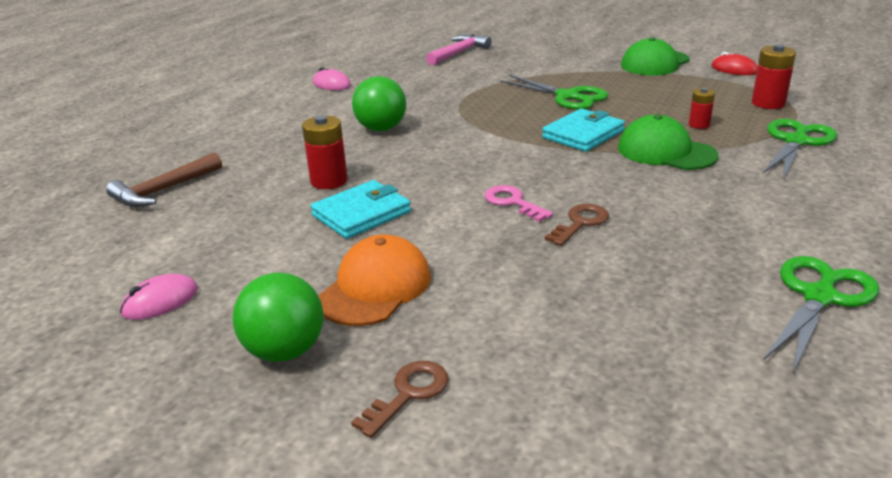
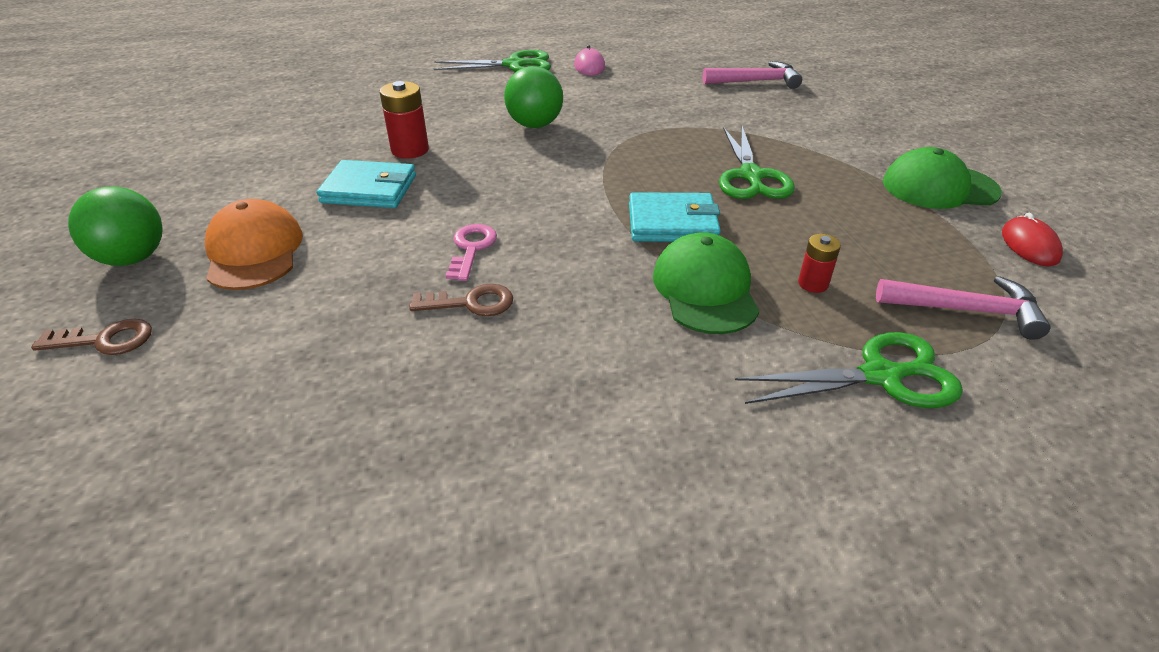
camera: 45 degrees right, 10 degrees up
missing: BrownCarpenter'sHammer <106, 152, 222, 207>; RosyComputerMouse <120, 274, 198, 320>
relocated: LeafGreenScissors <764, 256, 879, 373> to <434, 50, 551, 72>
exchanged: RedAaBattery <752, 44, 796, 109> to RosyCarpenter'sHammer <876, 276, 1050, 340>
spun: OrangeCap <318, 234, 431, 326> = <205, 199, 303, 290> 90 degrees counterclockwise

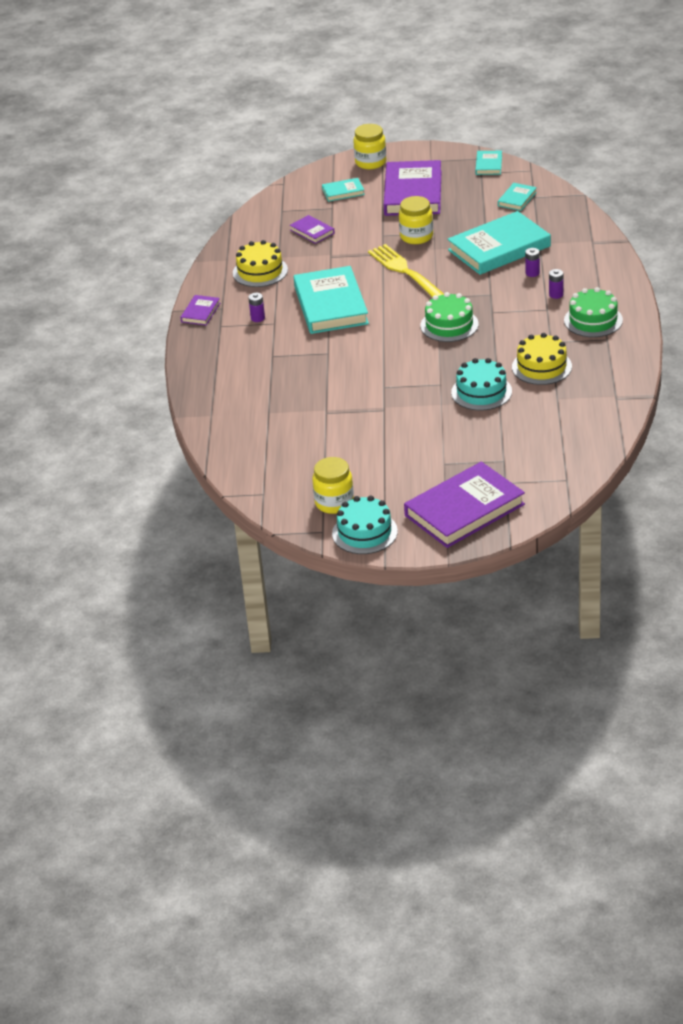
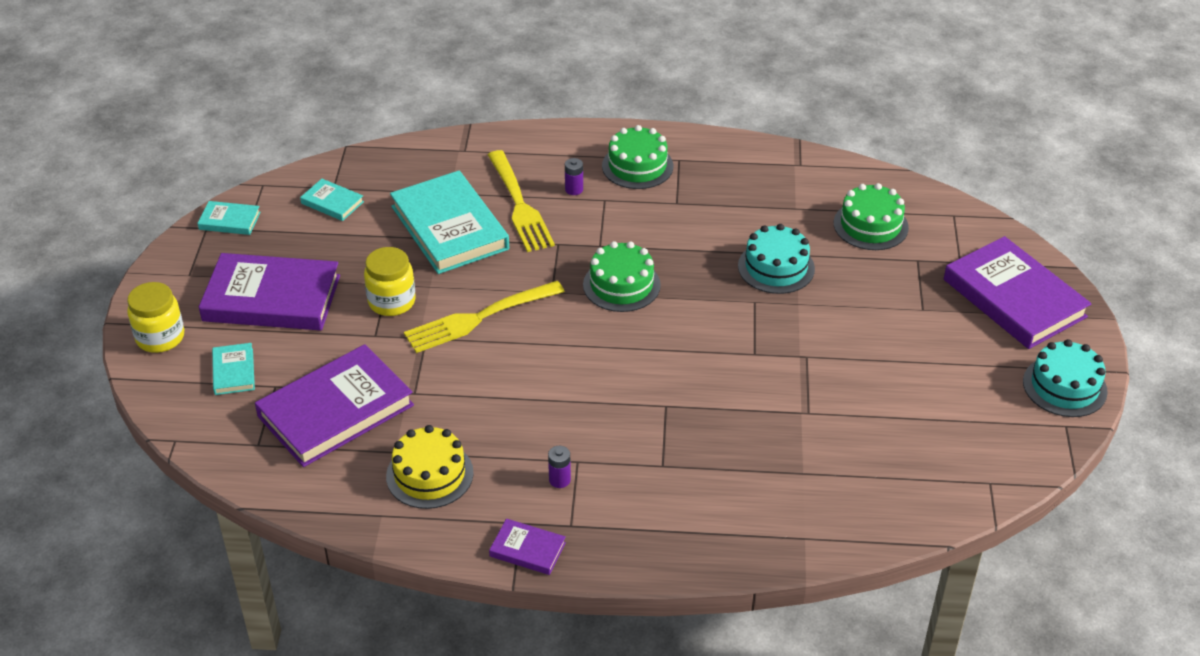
camera: 90 degrees left, 5 degrees up
missing: TealHardcover <294, 266, 369, 334>; GoldenJar <312, 457, 354, 514>; GoldenLayerCake <512, 333, 572, 385>
appeared: LeafGreenLayerCake <834, 183, 909, 250>
exchanged: PurpleAaBattery <525, 248, 540, 277> to GoldenDinnerFork <488, 150, 555, 252>
size: PurpleHardcover <290, 215, 335, 244> = <255, 344, 414, 467> x2.17

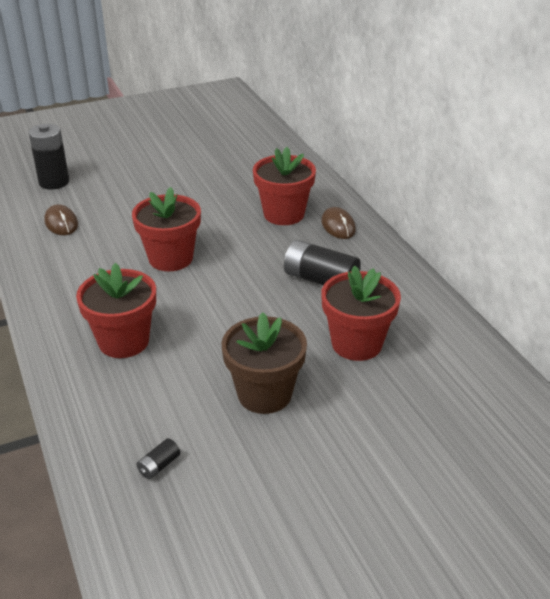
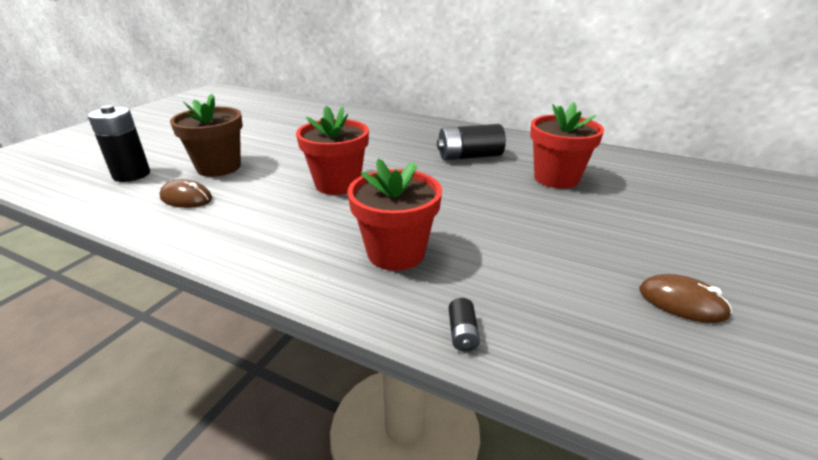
camera: 40 degrees left, 5 degrees down
missing: RedPottedPlant <253, 147, 316, 225>
relocated: JetBlackAaBattery <136, 438, 180, 479> to <449, 298, 480, 352>; BrownPottedPlant <221, 312, 307, 414> to <170, 93, 243, 177>; BrownComputerMouse <321, 207, 356, 239> to <639, 274, 732, 323>

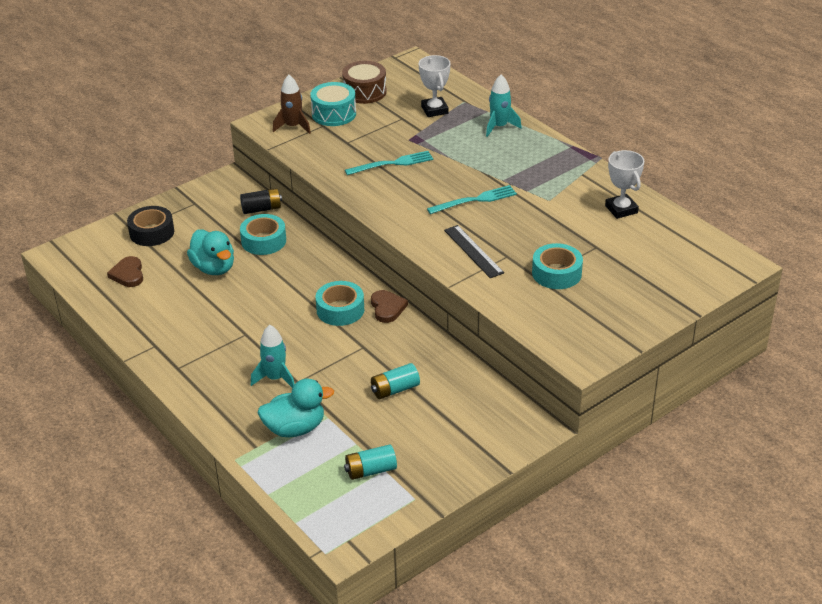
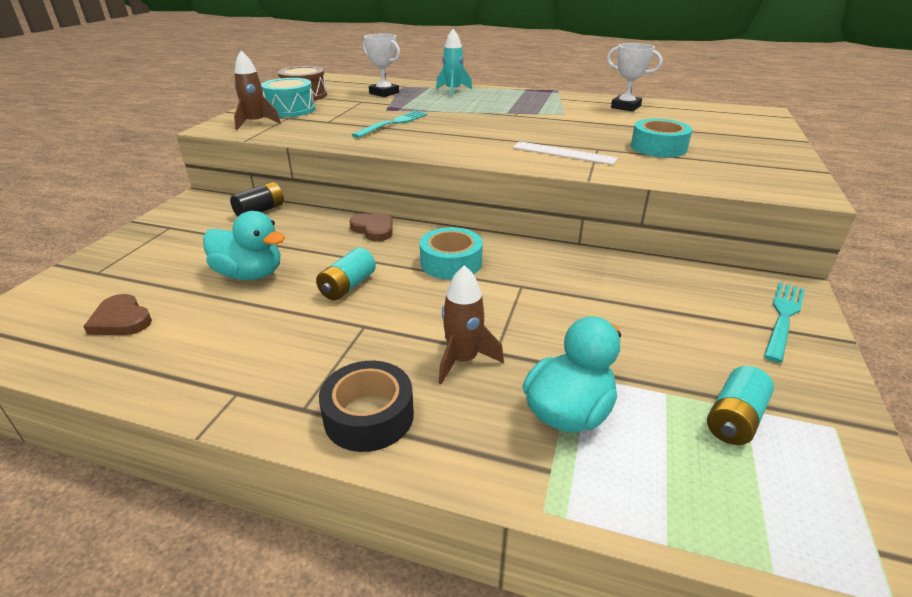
camera: 35 degrees left, 5 degrees down
missing: TealRollOfTape <240, 214, 286, 255>
relocated: JetBlackRollOfTape <127, 206, 174, 246> to <319, 361, 414, 452>; BrownHeart <371, 290, 408, 323> to <349, 214, 392, 241>; TealAaBattery <371, 363, 420, 399> to <316, 248, 376, 300>; TealDinnerFork <427, 185, 517, 214> to <764, 282, 805, 363>
colour: TealRocket <251, 325, 295, 388> to BrownRocket <439, 265, 504, 384>; JetBlackMeasuringStick <444, 225, 504, 278> to PureWhiteMeasuringStick <513, 141, 618, 165>

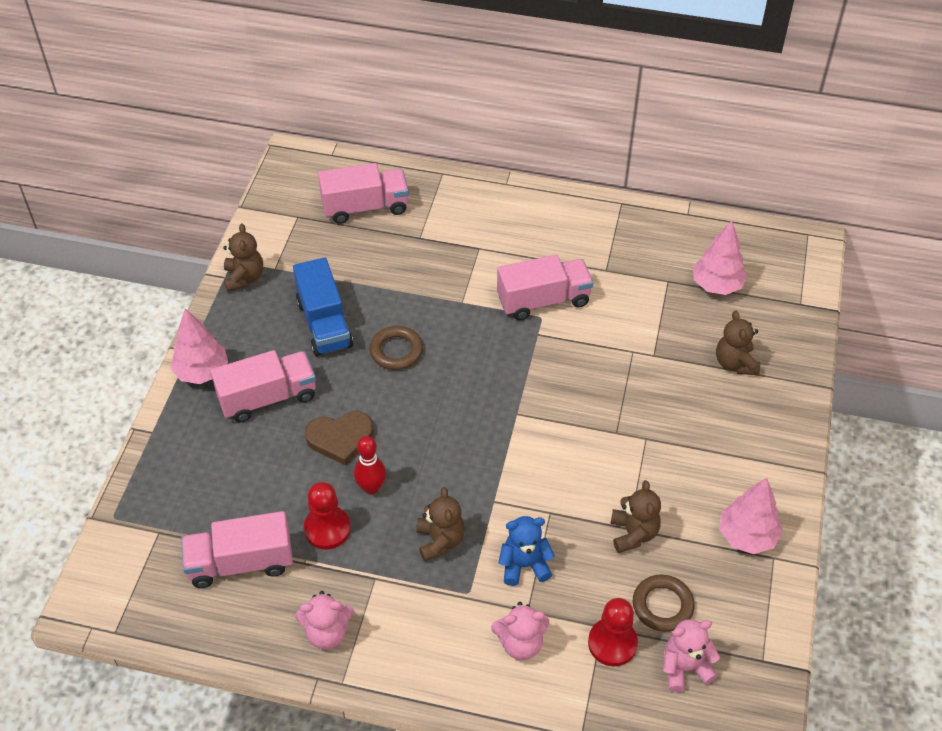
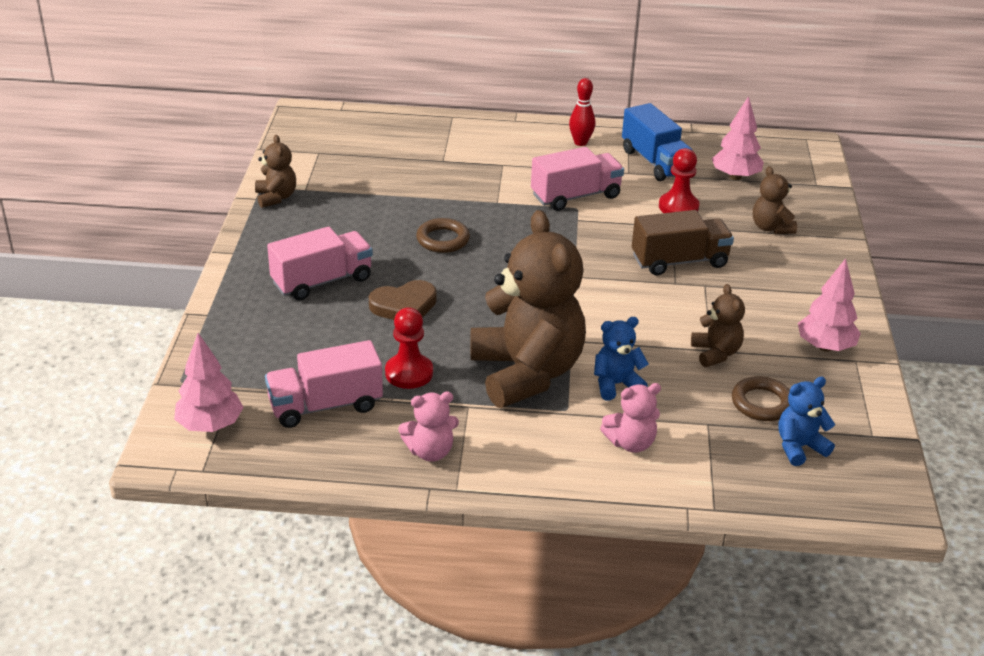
camera: 10 degrees left, 15 degrees down
missing: RosyTruck <318, 163, 409, 224>
appeared: BrownTruck <632, 210, 734, 275>
relocated: RosyTree <170, 309, 228, 384> to <174, 333, 244, 432>; RoyalBlueTruck <293, 257, 353, 356> to <622, 103, 695, 181>; RedSkittle <354, 436, 386, 495> to <569, 78, 595, 146>; RedChessPawn <588, 598, 638, 666> to <659, 148, 699, 213>
colour: RosyStuffedBear <663, 619, 720, 692> to RoyalBlueStuffedBear <778, 377, 835, 466>
size: BrownStuffedBear <416, 487, 465, 562> = <470, 210, 586, 408> x2.23

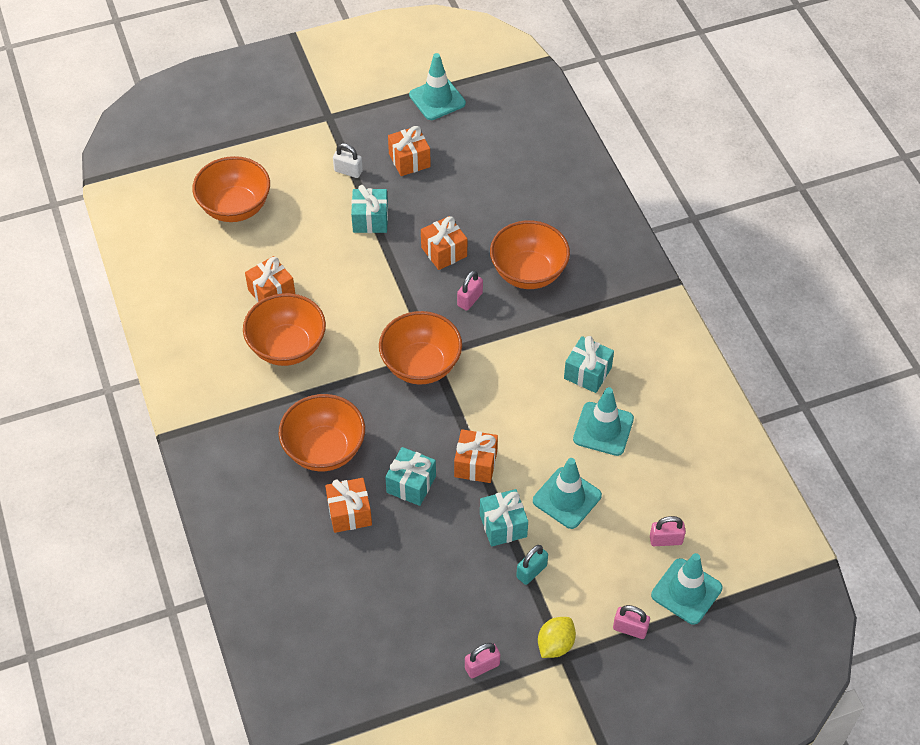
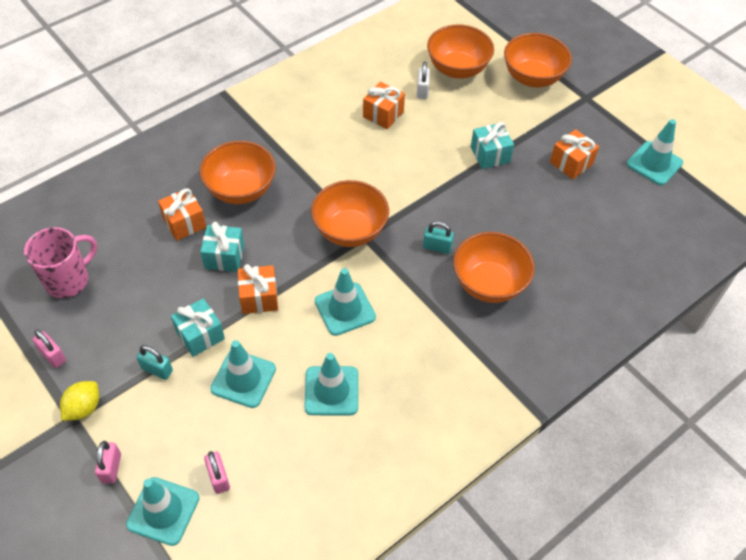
camera: 70 degrees right, 0 degrees up
missing: OrangeWrappedGift <421, 216, 467, 270>; TealWrappedGift <564, 336, 614, 393>
appeared: RosyTeaMug <24, 227, 97, 298>; TealRoadCone <315, 268, 376, 336>
relocated: OrangeServingBowl <243, 293, 326, 366> to <504, 33, 572, 87>; PureWhitePadlock <333, 143, 363, 178> to <417, 61, 430, 99>
colour: RosyPadlock <457, 270, 483, 311> to TealPadlock <423, 221, 454, 254>
spun: GoldenCitrusFruit <538, 617, 576, 658> = <60, 381, 99, 421> 75 degrees counterclockwise

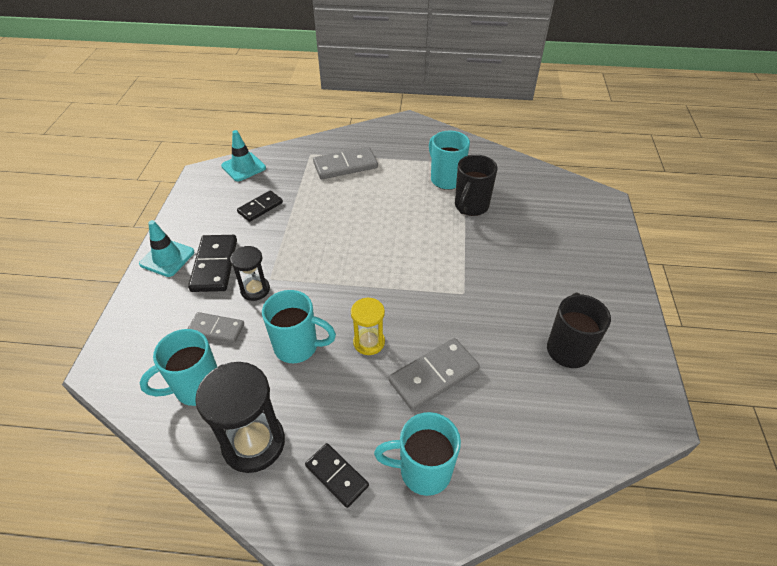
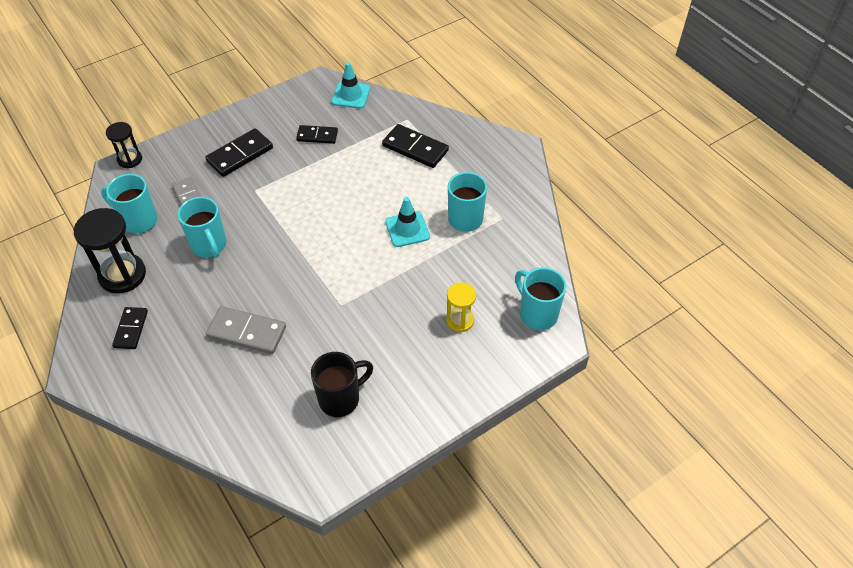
camera: 50 degrees right, 5 degrees up
missing: JetBlackTeaMug <455, 155, 498, 216>
relocated: TealRoadCone <139, 220, 194, 277> to <385, 197, 430, 247>; JetBlackHourglass <230, 246, 270, 301> to <106, 122, 142, 168>; GoldenHourglass <351, 297, 385, 355> to <446, 282, 476, 332>; TealTeaMug <374, 412, 461, 496> to <515, 267, 566, 330>
colour: GreyDominoPiece <313, 147, 378, 179> to JetBlackDominoPiece <382, 124, 449, 168>

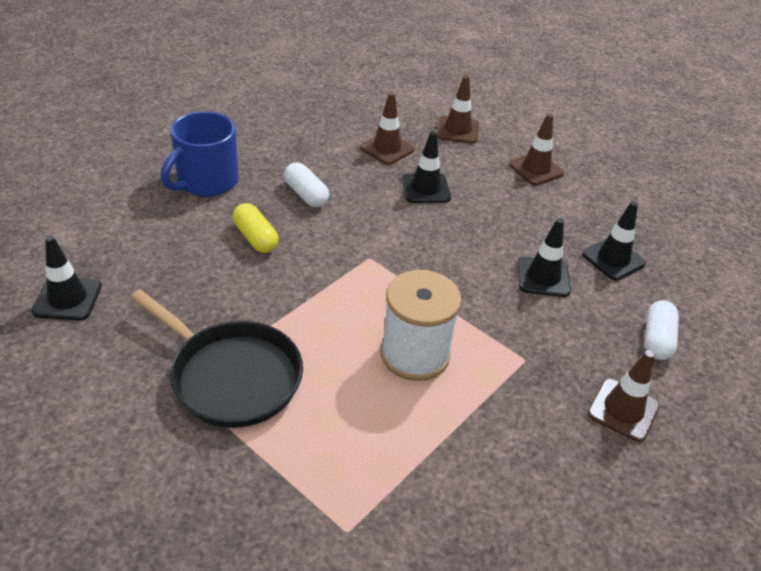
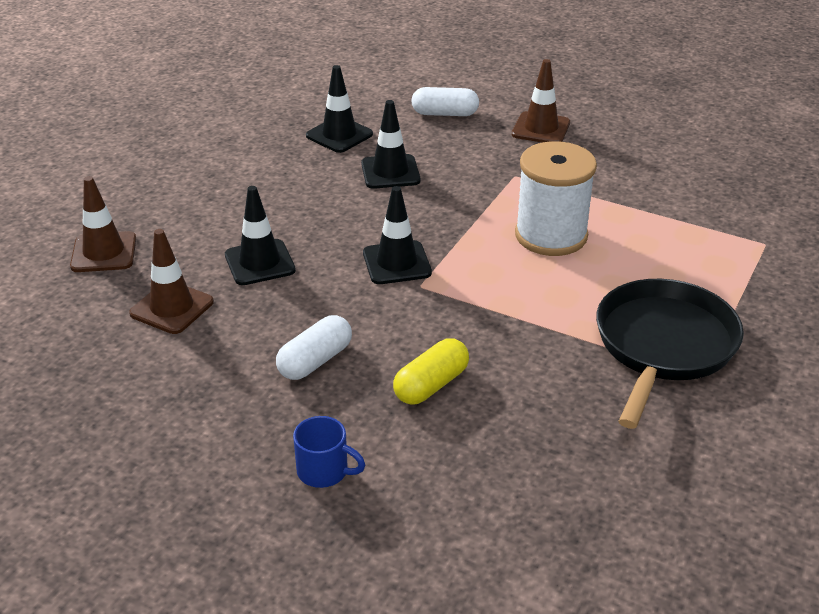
camera: 100 degrees left, 5 degrees down
missing: BrownRoadCone <509, 114, 564, 185>
relocated: JetBlackRoadCone <32, 236, 102, 320> to <363, 186, 432, 284>
size: RoyalBlueTeaMug <161, 111, 239, 197> = <293, 416, 365, 488> x0.51

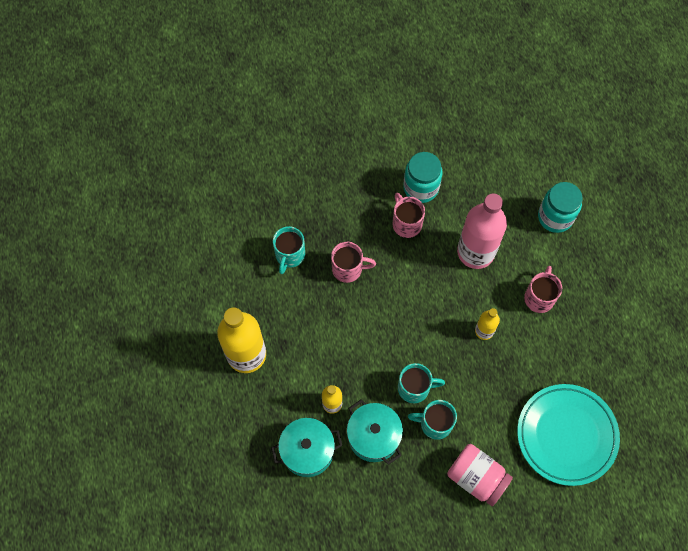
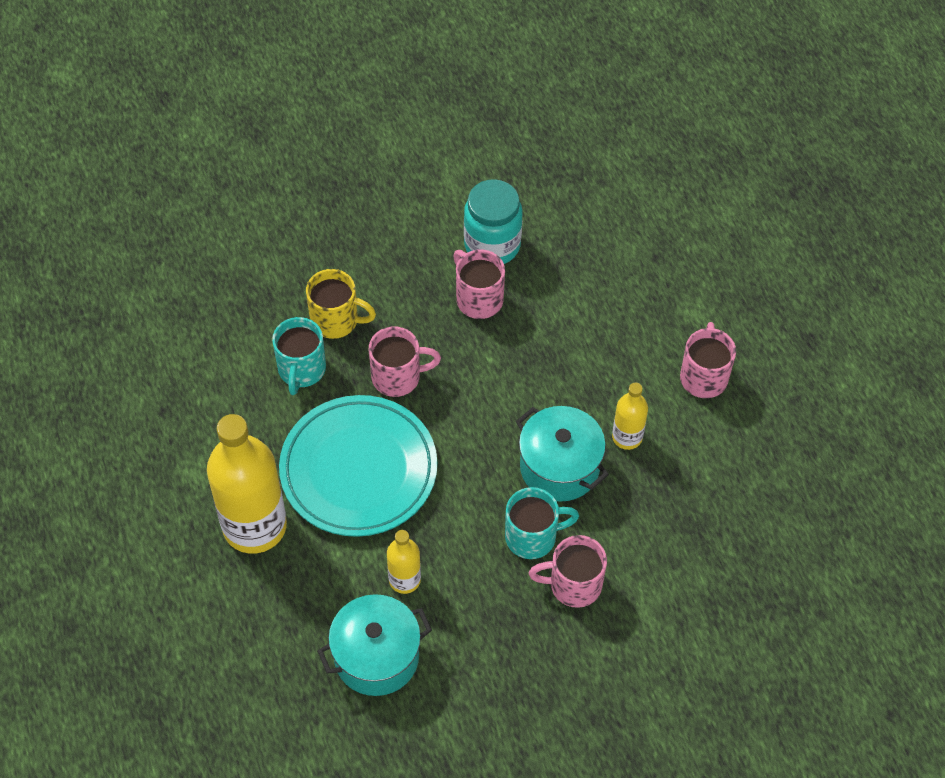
camera: 10 degrees left, 10 degrees down
missing: RosyJar <447, 444, 513, 506>; RosyBottle <457, 193, 507, 269>; TealJar <538, 182, 583, 233>
appeared: GoldenTeaMug <306, 269, 376, 339>
relocated: TealPot <347, 400, 403, 465> to <516, 406, 609, 502>; TealFlatDish <517, 384, 620, 486> to <279, 395, 437, 537>
colour: TealTeaMug <408, 400, 457, 440> to RosyTeaMug <529, 535, 607, 608>

